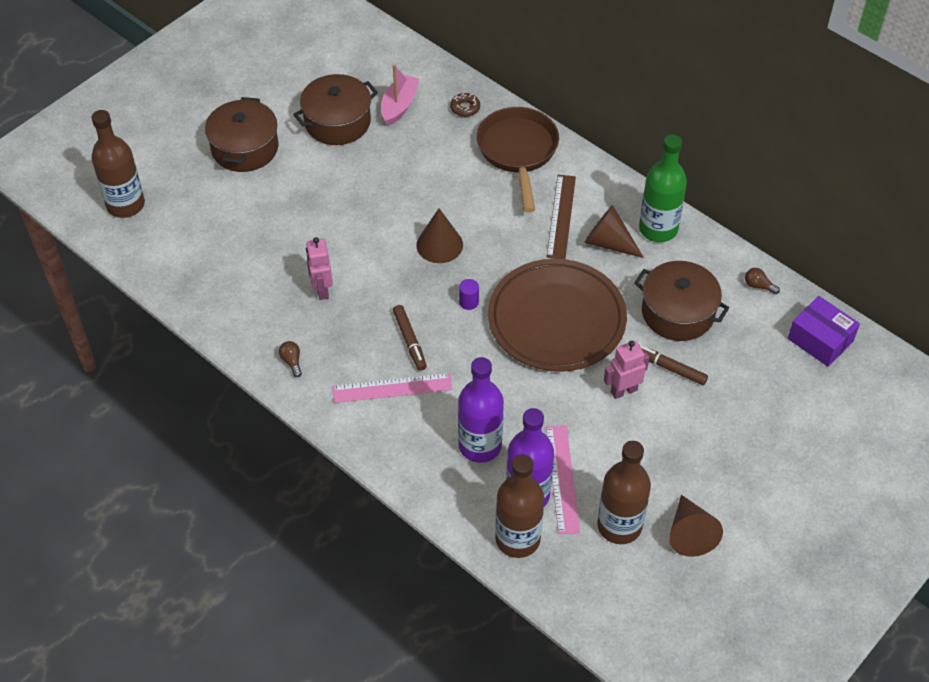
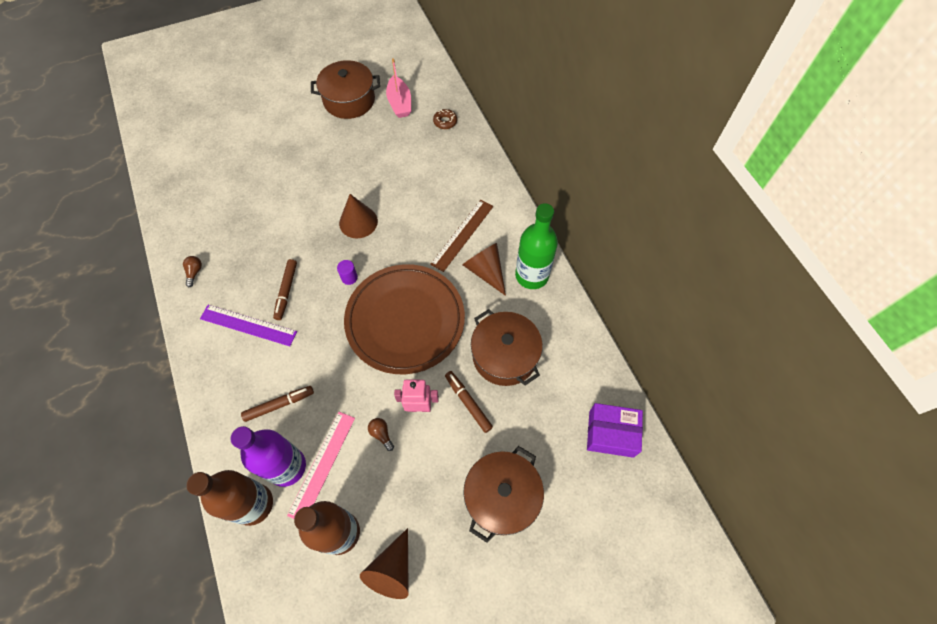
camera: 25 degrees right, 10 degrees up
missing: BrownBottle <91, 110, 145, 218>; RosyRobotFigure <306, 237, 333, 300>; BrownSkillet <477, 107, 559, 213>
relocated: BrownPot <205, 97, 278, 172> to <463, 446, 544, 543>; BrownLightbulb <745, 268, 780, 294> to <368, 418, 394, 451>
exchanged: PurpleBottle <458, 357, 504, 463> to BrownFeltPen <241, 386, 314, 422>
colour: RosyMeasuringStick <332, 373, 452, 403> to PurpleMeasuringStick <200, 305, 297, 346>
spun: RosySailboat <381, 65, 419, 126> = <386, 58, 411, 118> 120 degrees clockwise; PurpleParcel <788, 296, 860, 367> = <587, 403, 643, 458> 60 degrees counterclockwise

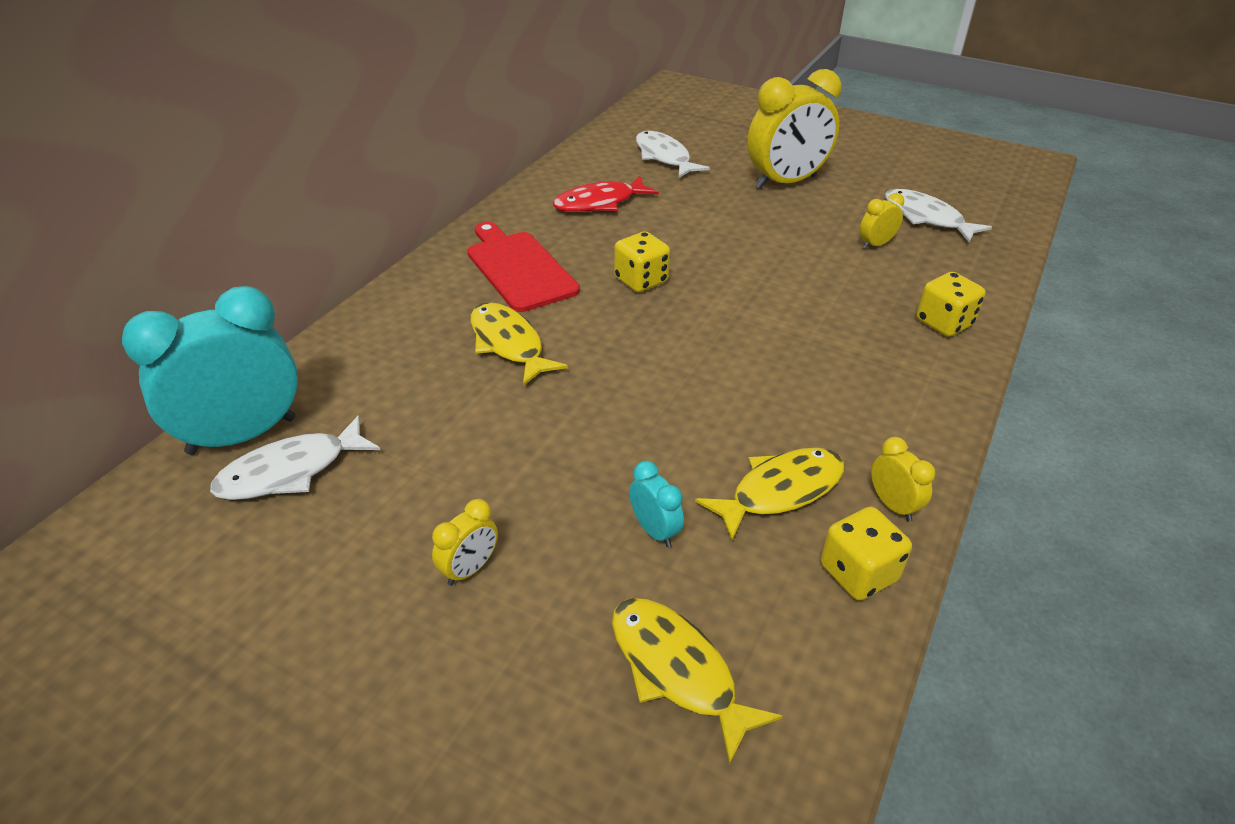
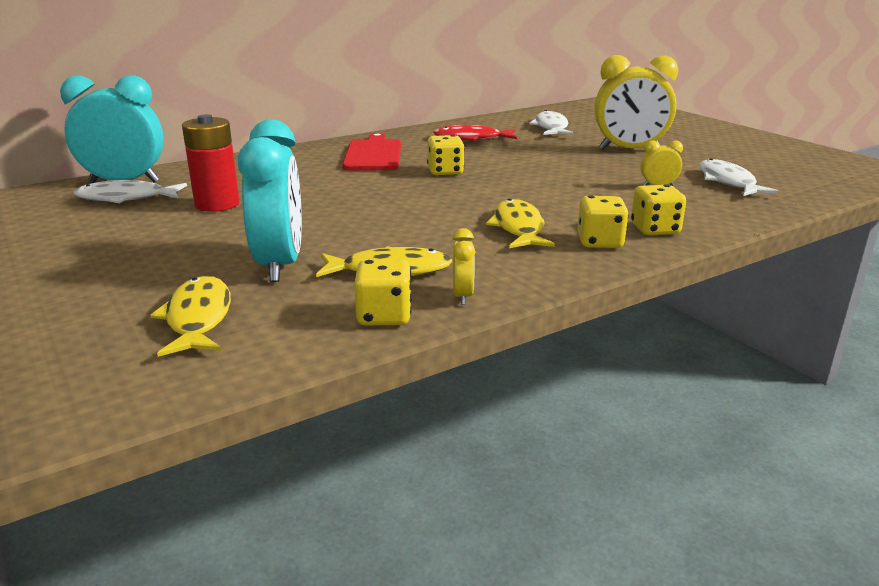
camera: 30 degrees right, 15 degrees down
missing: GoldenAlarmClock <432, 499, 498, 586>
appeared: RedAaBattery <182, 114, 240, 212>; GoldenDice <578, 195, 629, 248>
relocated: GoldenToyFish <471, 302, 568, 386> to <486, 199, 555, 248>
size: TealAlarmClock <629, 461, 684, 547> = <238, 119, 302, 282> x2.27

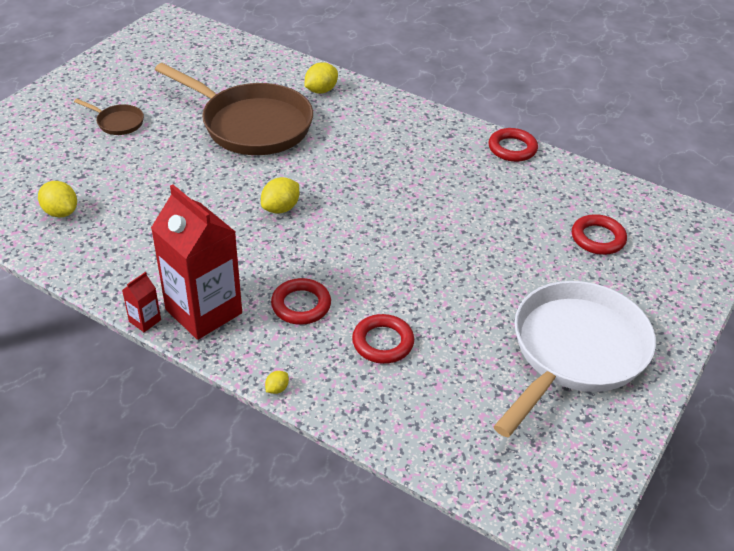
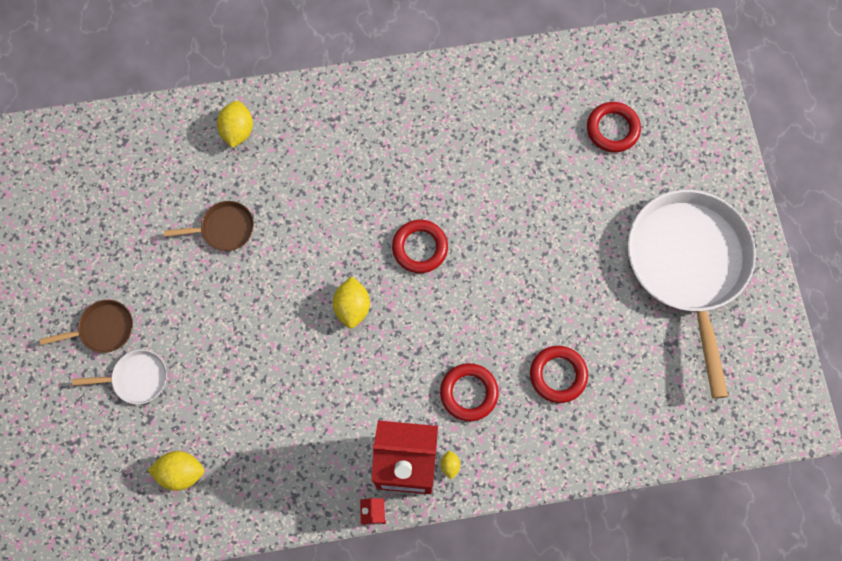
camera: 40 degrees left, 30 degrees up
appeared: PureWhiteSkillet <72, 350, 167, 404>
relocated: GoldenCitrusFruit <265, 371, 289, 394> to <441, 451, 460, 480>; RedHoop <488, 128, 538, 162> to <392, 220, 448, 273>
size: BrownSkillet <155, 63, 313, 155> = <164, 201, 254, 251> x0.42

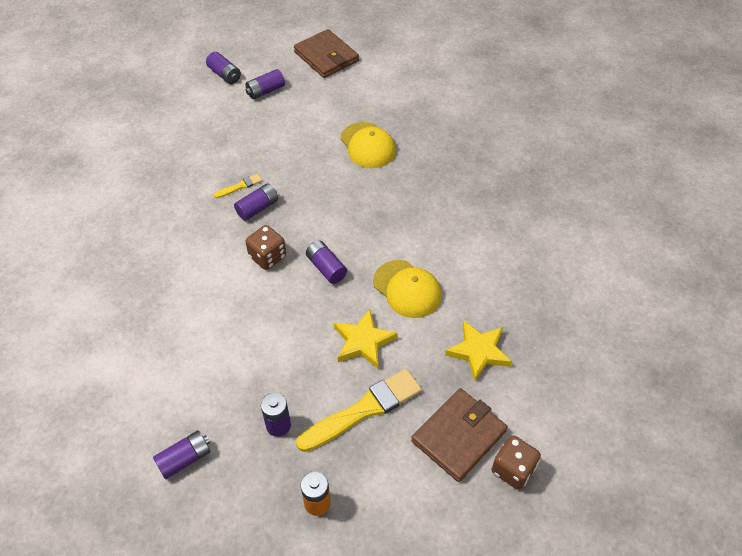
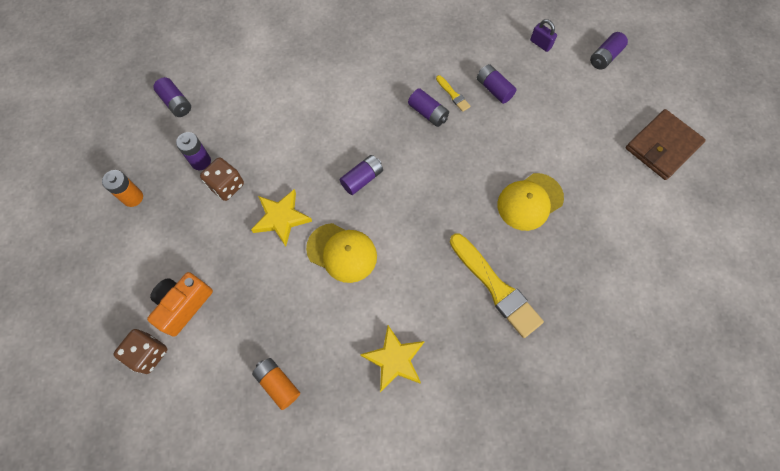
camera: 85 degrees right, 15 degrees up
appeared: OrangeAaBattery <252, 358, 300, 410>; PurplePadlock <530, 19, 557, 52>
relocated: PurpleAaBattery <245, 69, 285, 99> to <477, 64, 517, 104>; BrownDice <246, 225, 286, 270> to <200, 157, 244, 201>; GoldenPaintBrush <296, 369, 422, 452> to <450, 233, 544, 338>; GoldenStar <445, 320, 512, 381> to <360, 325, 425, 392>
exchanged: BrownBillfold <411, 388, 508, 482> to OrangeCompactCamera <147, 272, 213, 337>
spun: GoldenCap <373, 260, 442, 318> = <306, 223, 377, 283> 105 degrees counterclockwise

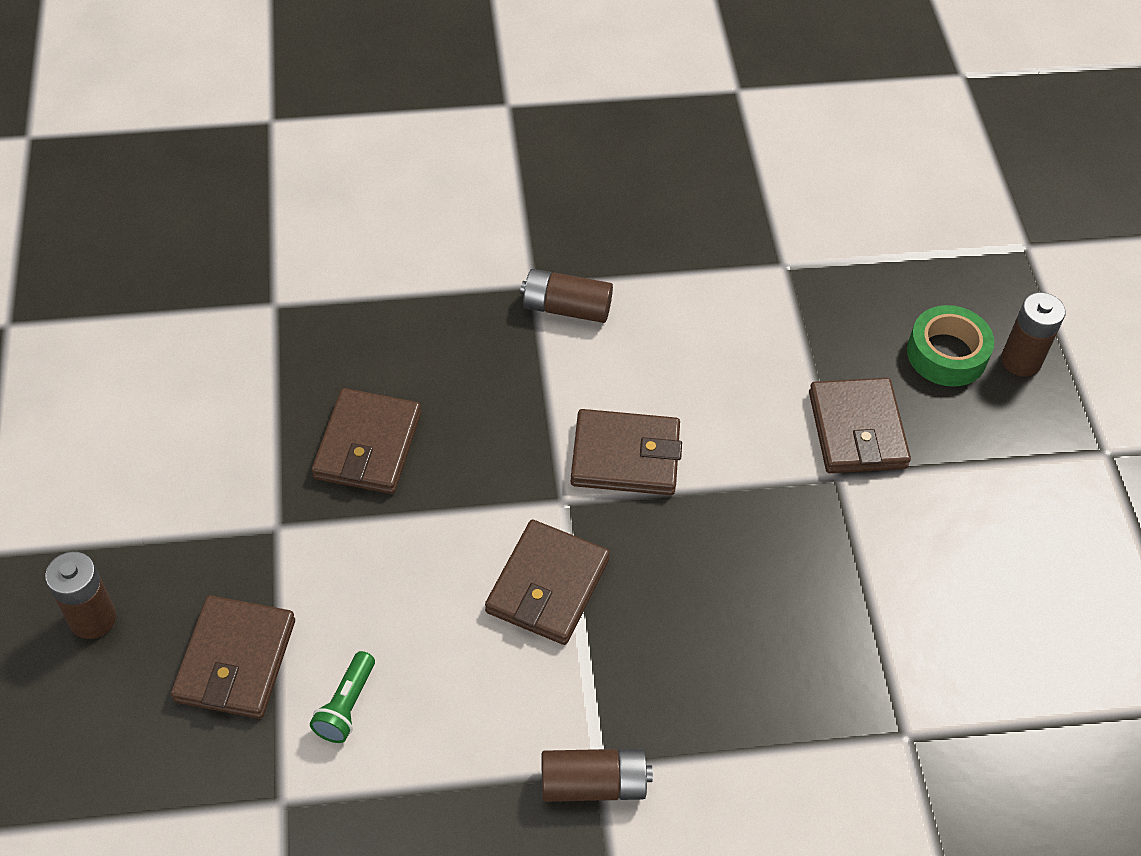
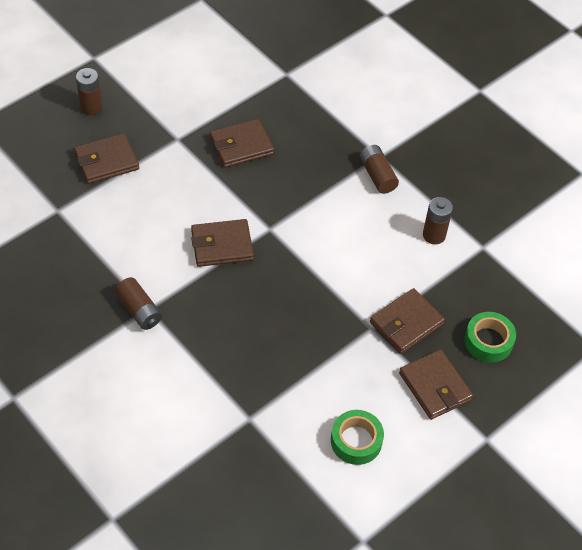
camera: 55 degrees right, 0 degrees up
missing: LeafGreenTorch <310, 651, 375, 743>
appeared: LeafGreenRollOfTape <331, 410, 384, 465>
relocated: BrownBillfold <571, 409, 682, 495> to <399, 349, 473, 420>; BrownAaBattery <1001, 292, 1066, 377> to <423, 197, 453, 244>

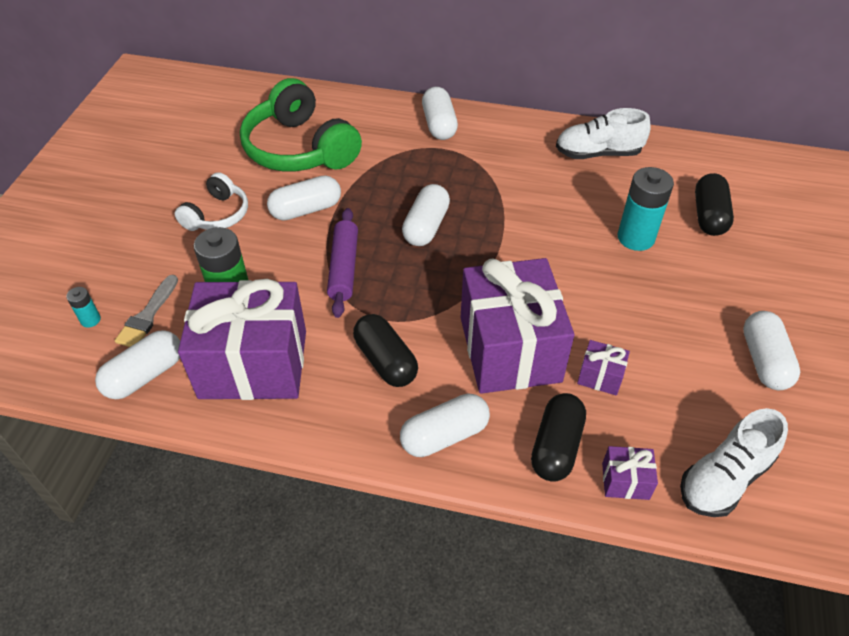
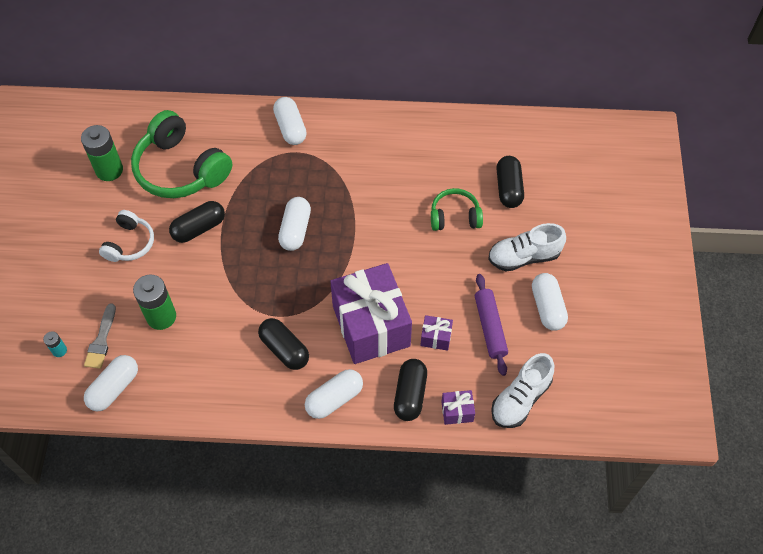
camera: 10 degrees left, 10 degrees up
missing: PurpleWrappedGift <178, 279, 306, 400>
appeared: LeafGreenAaBattery <81, 125, 123, 181>
relocated: PurplePastryRoller <327, 208, 358, 318> to <475, 274, 508, 376>; PureWhiteLaceUpShoe <556, 108, 651, 159> to <488, 223, 566, 272>
exchanged: TealAaBattery <618, 167, 674, 251> to LeafGreenHeadphones <431, 188, 483, 231>
colour: PureWhitePillShape <267, 175, 341, 221> to JetBlackPillShape <169, 201, 225, 243>

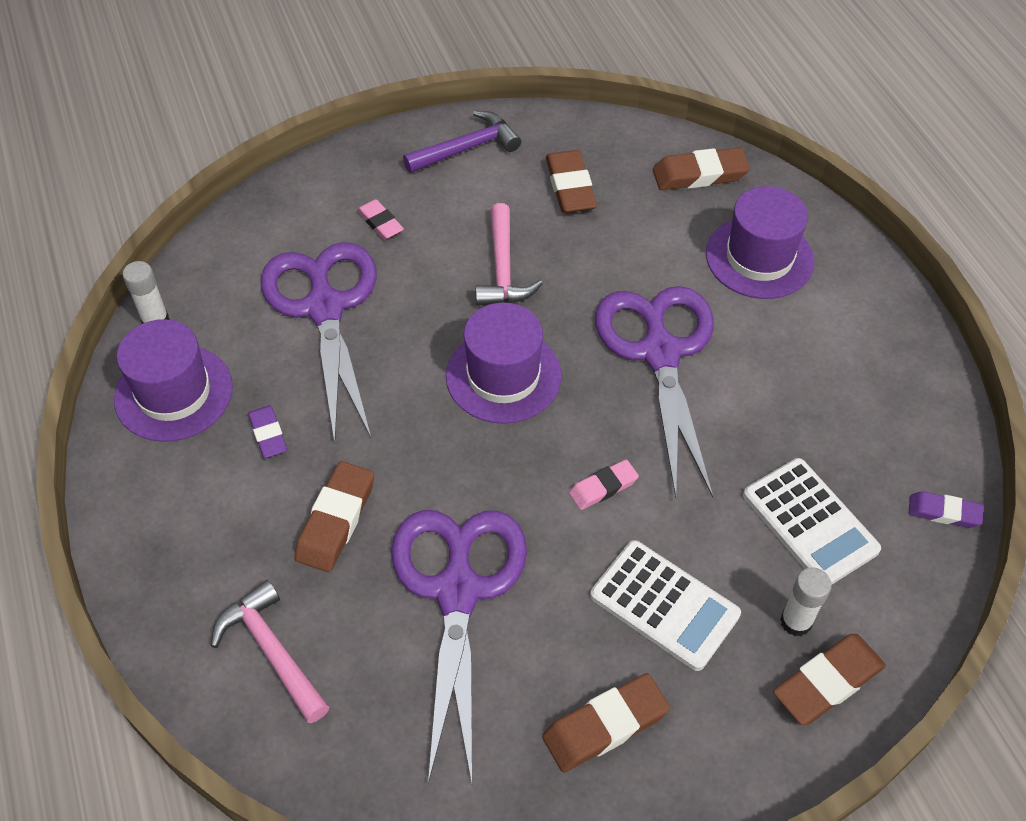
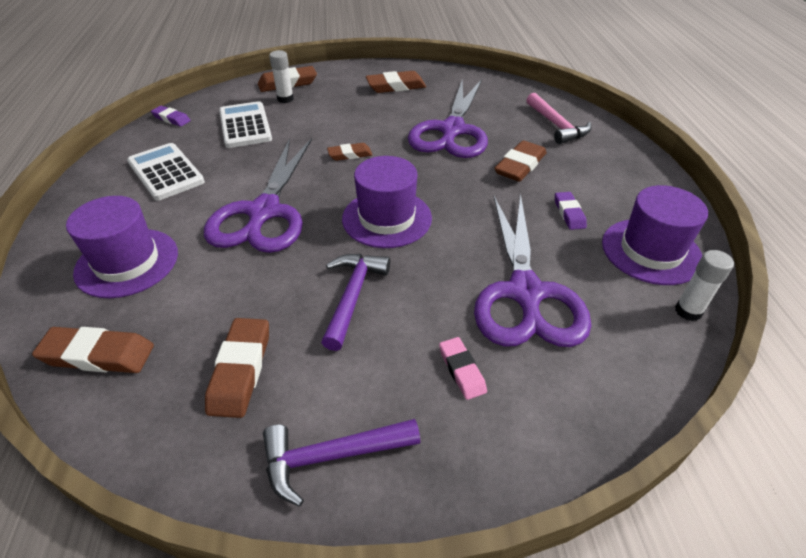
camera: 165 degrees left, 10 degrees down
relocated: PureWhiteAddingMachine <590, 540, 741, 671> to <127, 143, 205, 201>
colour: RosyCarpenter'sHammer <475, 203, 543, 306> to PurpleCarpenter'sHammer <321, 254, 390, 351>; RosyEraser <569, 459, 639, 510> to BrownEraser <327, 143, 372, 161>

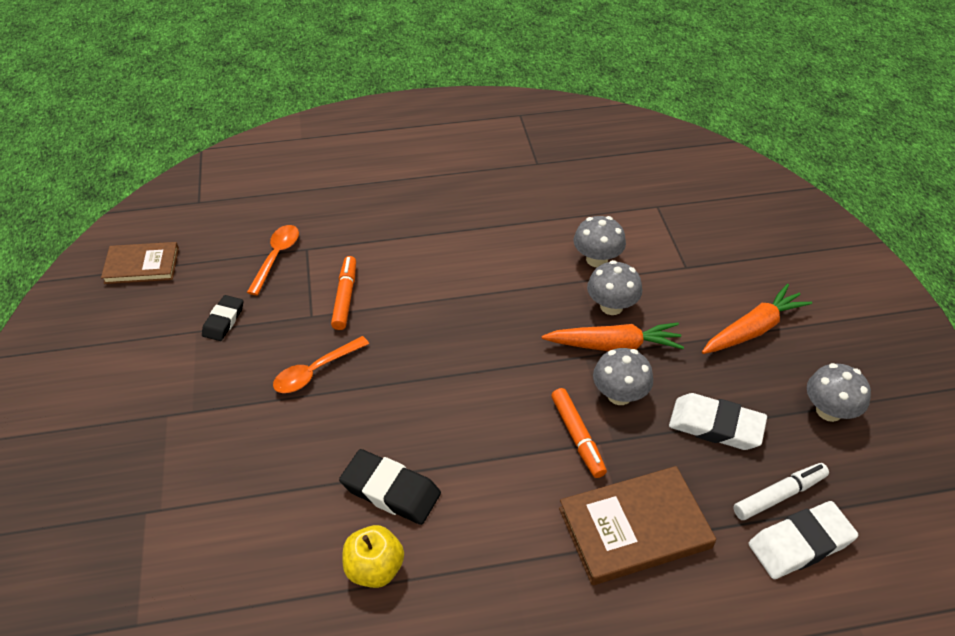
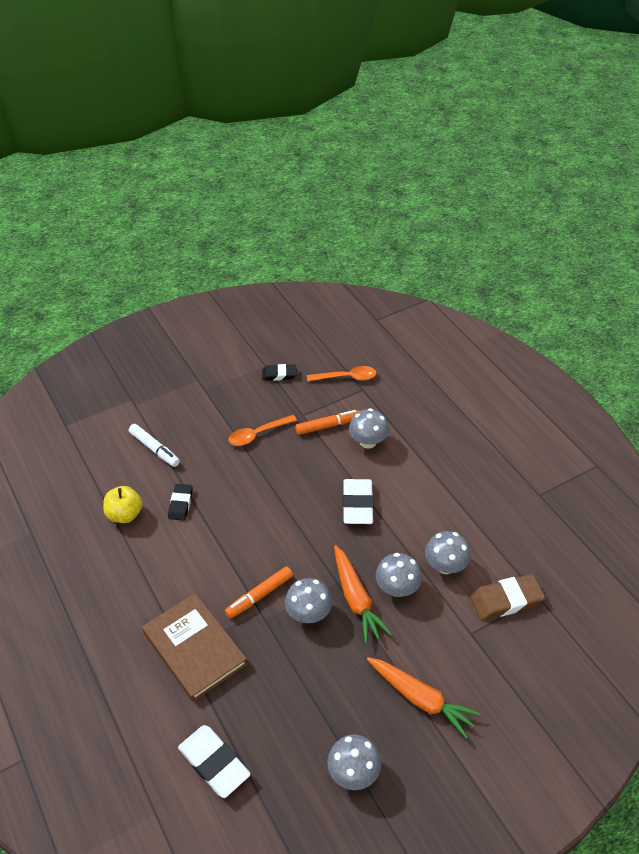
camera: 70 degrees right, 0 degrees up
missing: BrownHardcover <101, 242, 179, 284>
appeared: GreyFungus <349, 408, 389, 449>; BrownEraser <470, 574, 545, 620>
relocated: PureWhiteEraser <669, 393, 767, 450> to <343, 479, 374, 524>; PureWhiteFeltPen <733, 463, 829, 520> to <129, 424, 180, 467>
spun: OrangeSpoon <273, 336, 369, 393> = <228, 415, 297, 446> 60 degrees counterclockwise
size: JetBlackEraser <339, 449, 441, 525> = <168, 484, 192, 520> x0.63

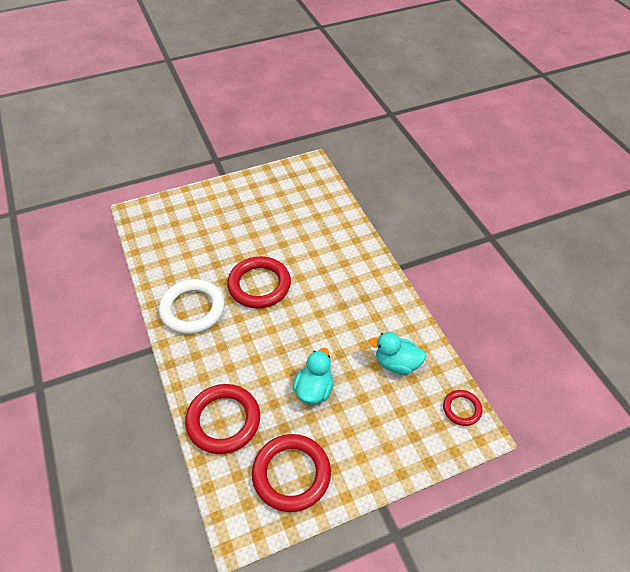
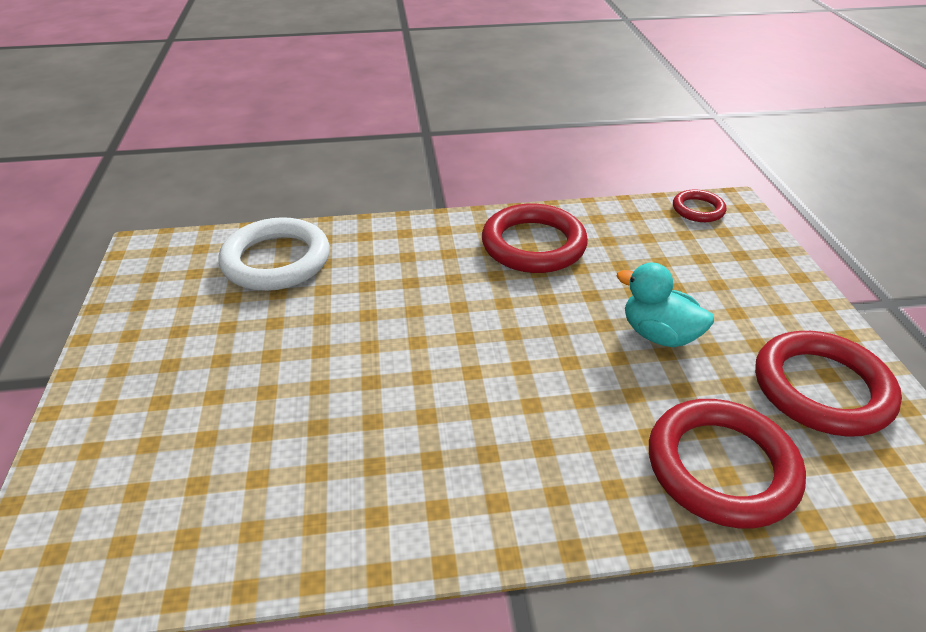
camera: 75 degrees left, 10 degrees down
missing: TealToyDuck <369, 332, 426, 375>
relocated: PureWhiteHoop <159, 279, 225, 334> to <218, 217, 330, 291>; RedHoop <227, 256, 291, 309> to <482, 204, 588, 273>

